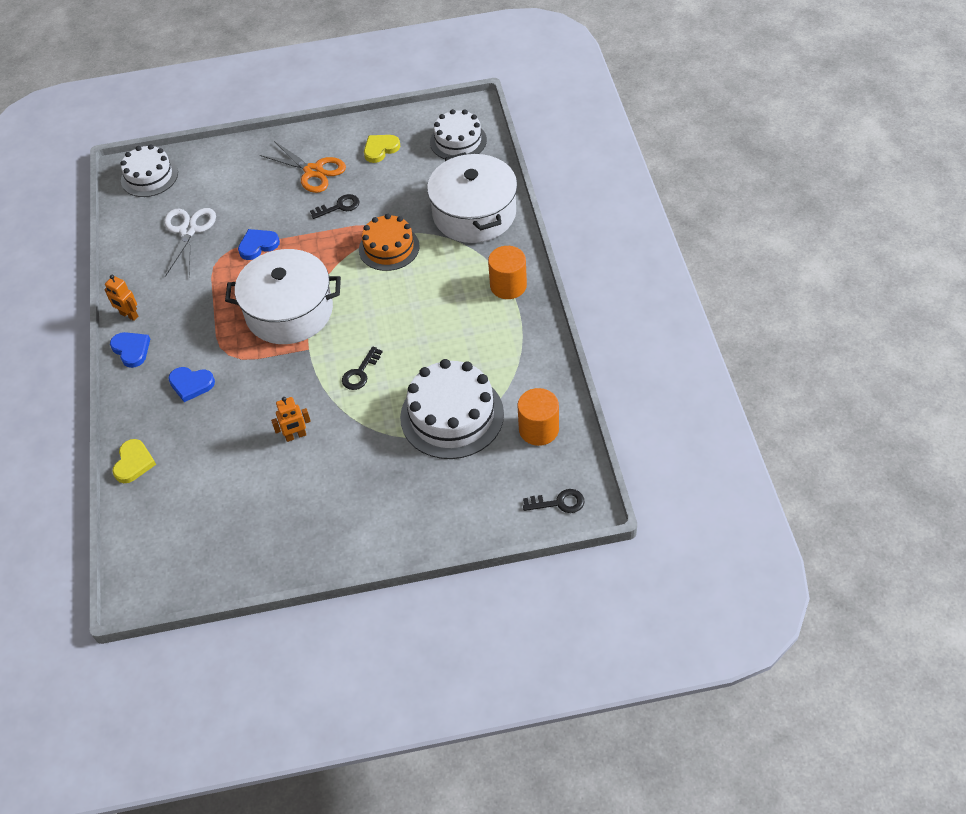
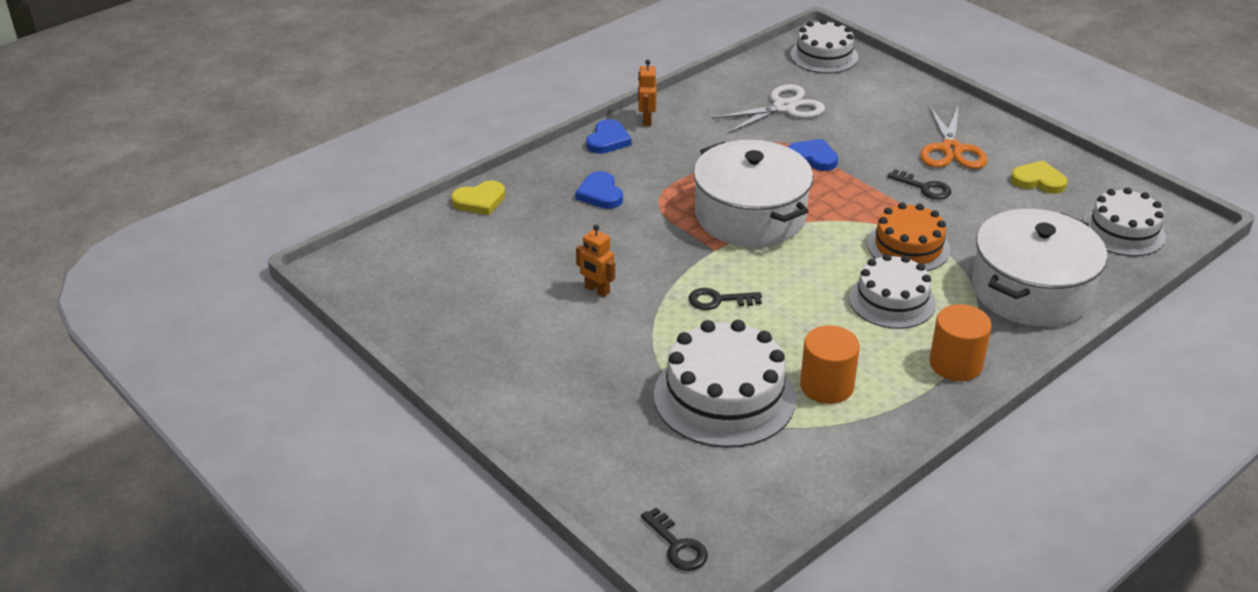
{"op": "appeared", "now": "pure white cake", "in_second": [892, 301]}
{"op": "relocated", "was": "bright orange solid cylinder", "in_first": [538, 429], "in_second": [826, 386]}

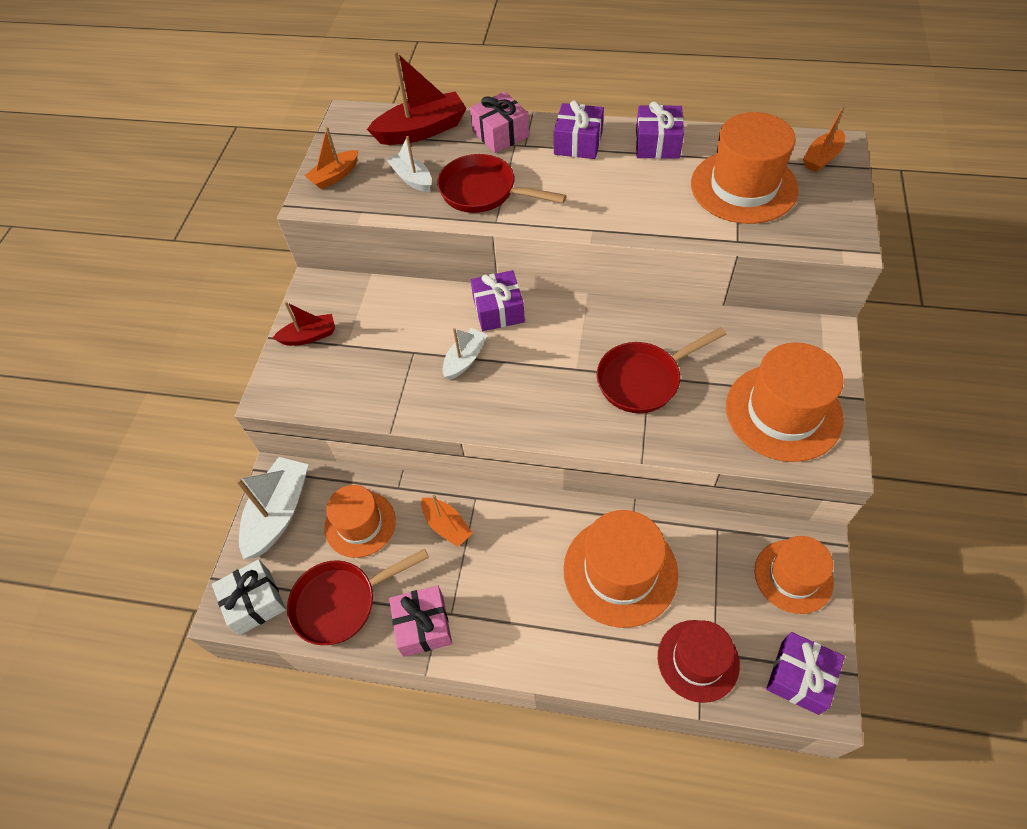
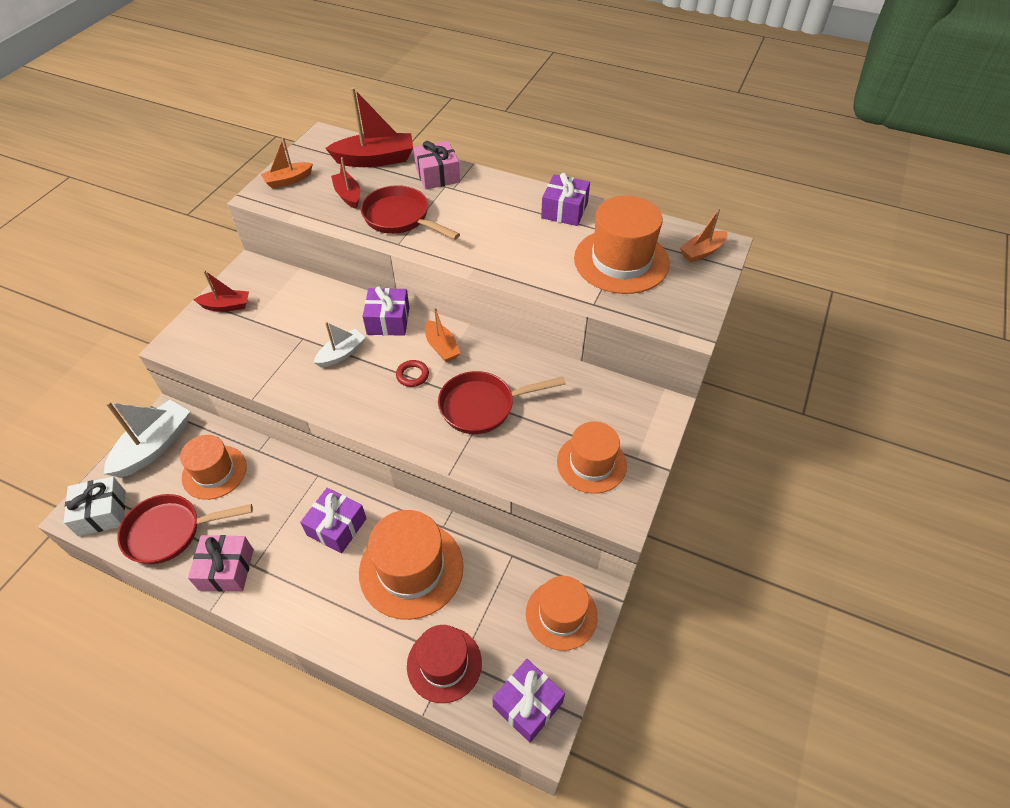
{"op": "appeared", "now": "red ring", "in_second": [412, 375]}
{"op": "relocated", "was": "bright orange sailboat", "in_first": [446, 526], "in_second": [441, 347]}
{"op": "relocated", "was": "purple present", "in_first": [578, 143], "in_second": [337, 527]}
{"op": "colour", "was": "pure white sailboat", "now": "red sailboat", "in_first": [412, 178], "in_second": [348, 195]}
{"op": "size", "was": "bright orange tall hat", "in_first": [783, 412], "in_second": [591, 463], "ratio": 0.66}

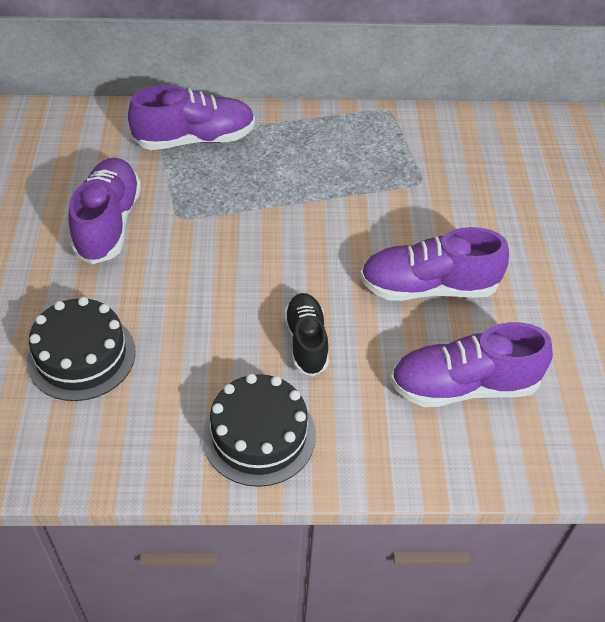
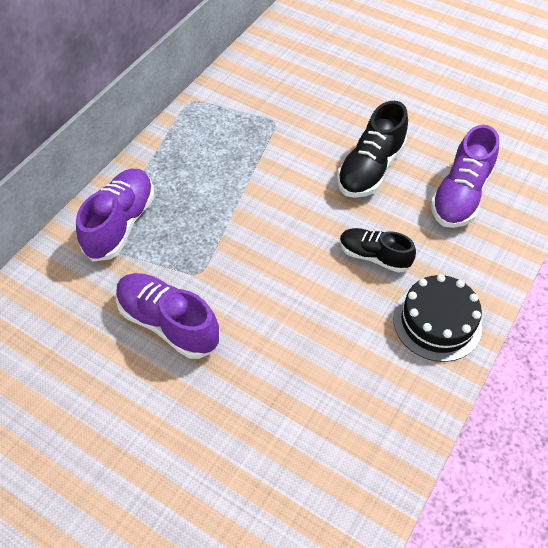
{"op": "missing", "was": "ebony cake", "in_first": [81, 356]}
{"op": "colour", "was": "purple lace-up shoe", "now": "ebony lace-up shoe", "in_first": [428, 287], "in_second": [370, 169]}

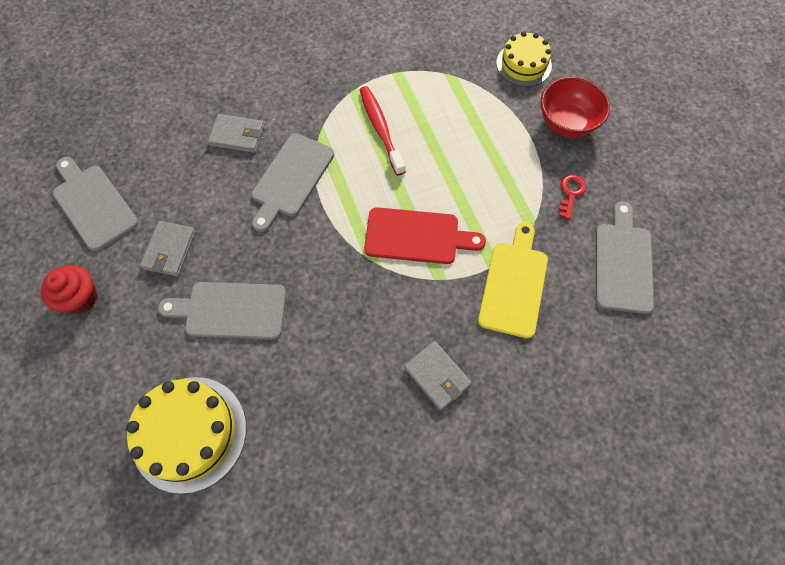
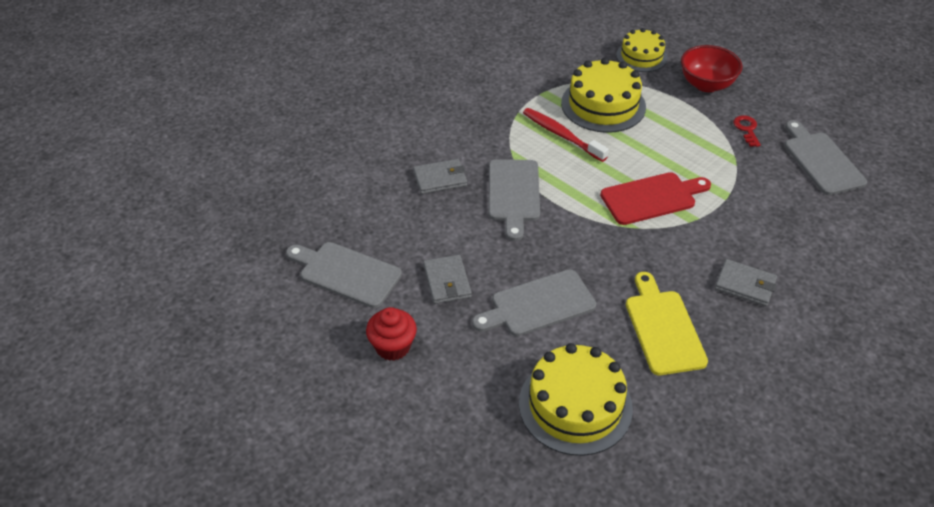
{"op": "appeared", "now": "bright yellow cake", "in_second": [603, 105]}
{"op": "relocated", "was": "bright yellow cutting board", "in_first": [514, 284], "in_second": [663, 328]}

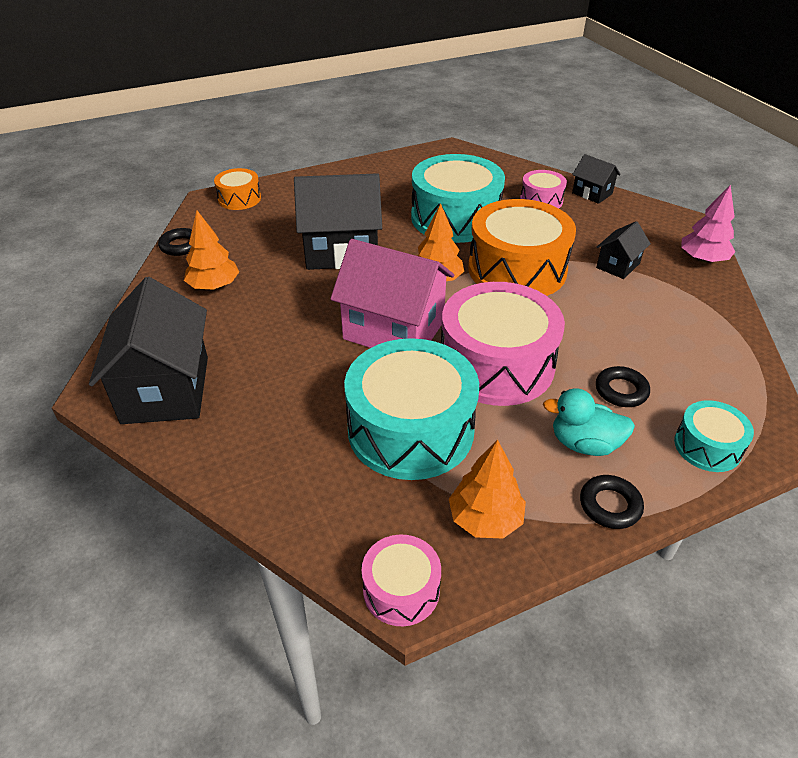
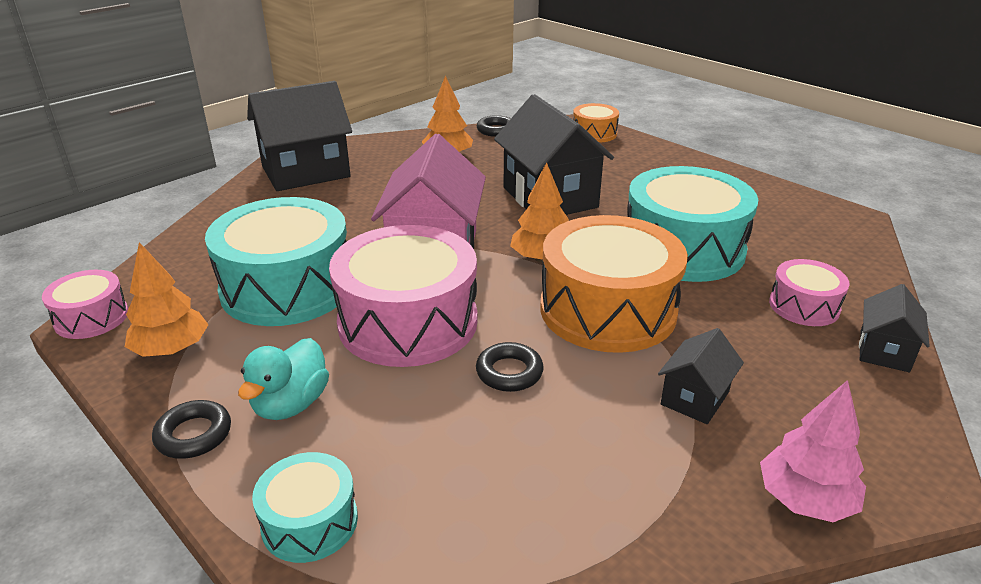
{"op": "relocated", "was": "ebony ring", "in_first": [621, 391], "in_second": [509, 372]}
{"op": "spun", "was": "turquoise duck", "in_first": [584, 444], "in_second": [291, 404], "clockwise": -150}
{"op": "spun", "was": "ebony toy house", "in_first": [618, 265], "in_second": [694, 398], "clockwise": -75}

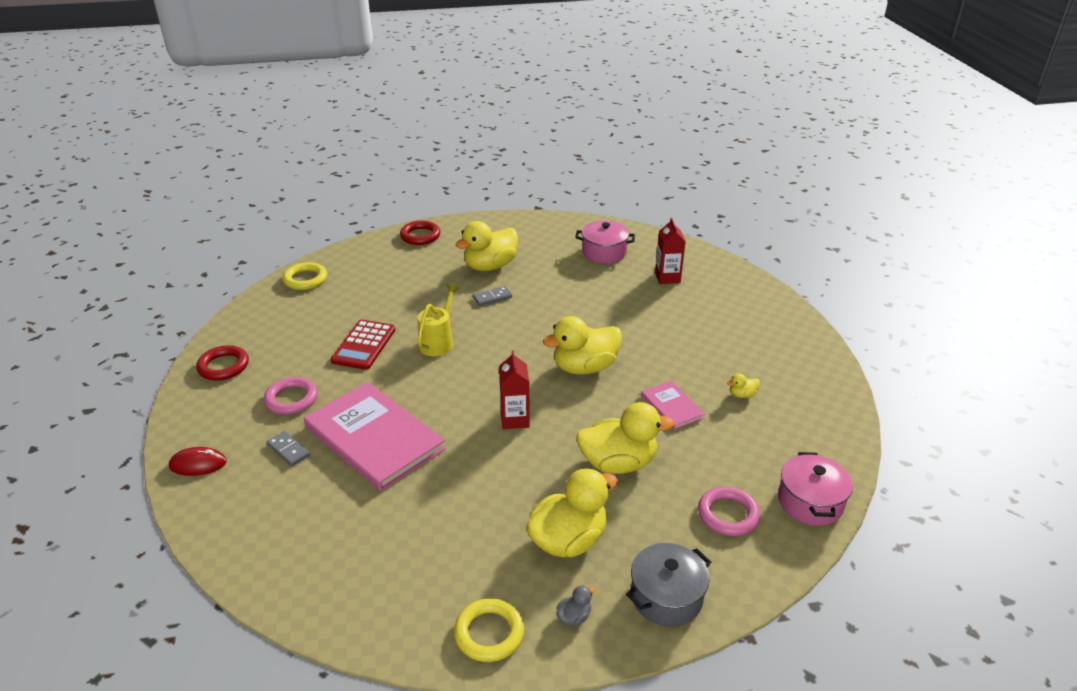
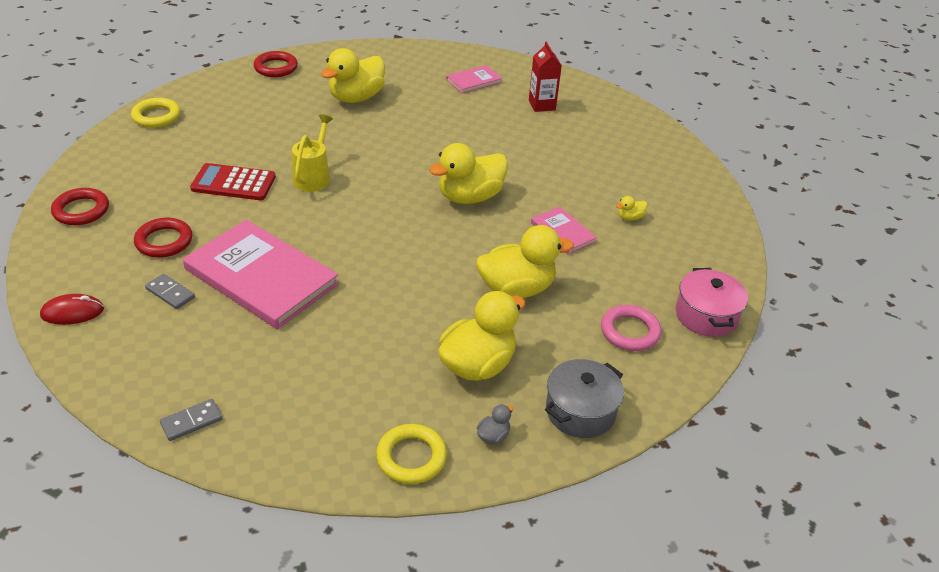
{"op": "missing", "was": "red juice carton", "in_first": [515, 419]}
{"op": "relocated", "was": "grey domino tile", "in_first": [492, 298], "in_second": [191, 422]}
{"op": "exchanged", "was": "pink cooking pot", "now": "pink book", "in_first": [604, 252], "in_second": [474, 81]}
{"op": "colour", "was": "pink ring", "now": "red ring", "in_first": [291, 399], "in_second": [164, 241]}
{"op": "spun", "was": "red pocket calculator", "in_first": [364, 345], "in_second": [233, 183], "clockwise": 90}

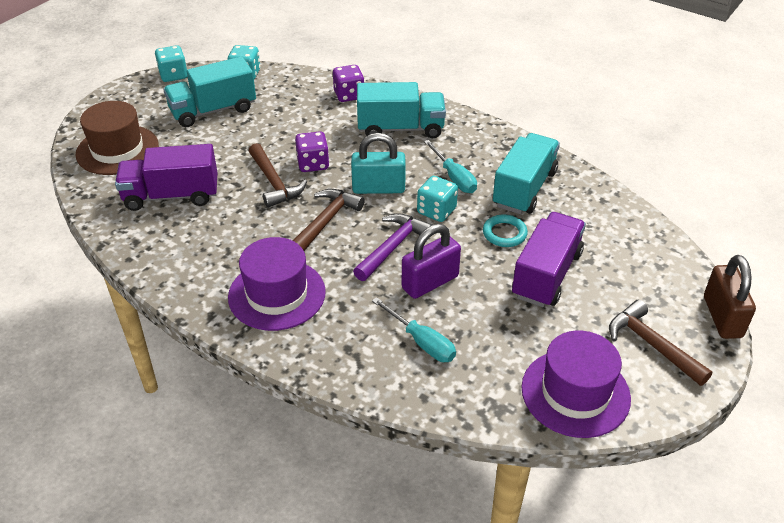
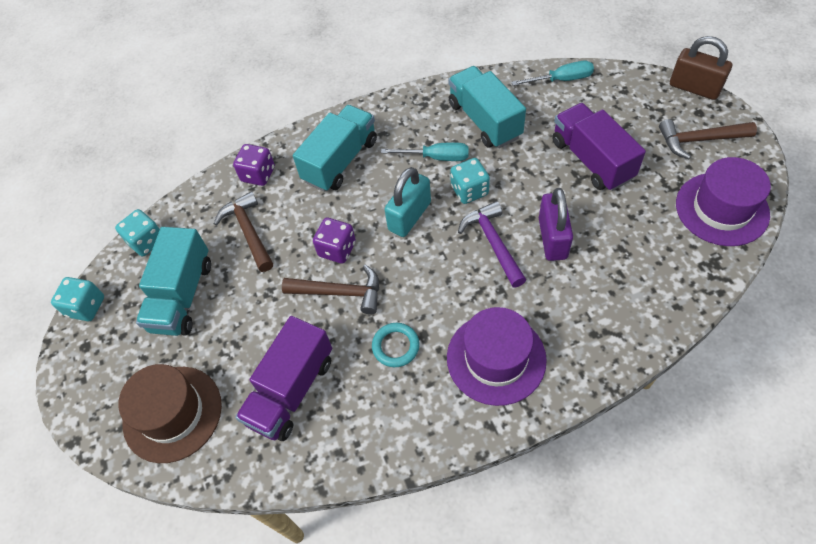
{"op": "relocated", "was": "brown carpenter's hammer", "in_first": [326, 221], "in_second": [249, 231]}
{"op": "relocated", "was": "turquoise flat screwdriver", "in_first": [421, 342], "in_second": [561, 80]}
{"op": "relocated", "was": "turquoise ring", "in_first": [504, 233], "in_second": [395, 346]}

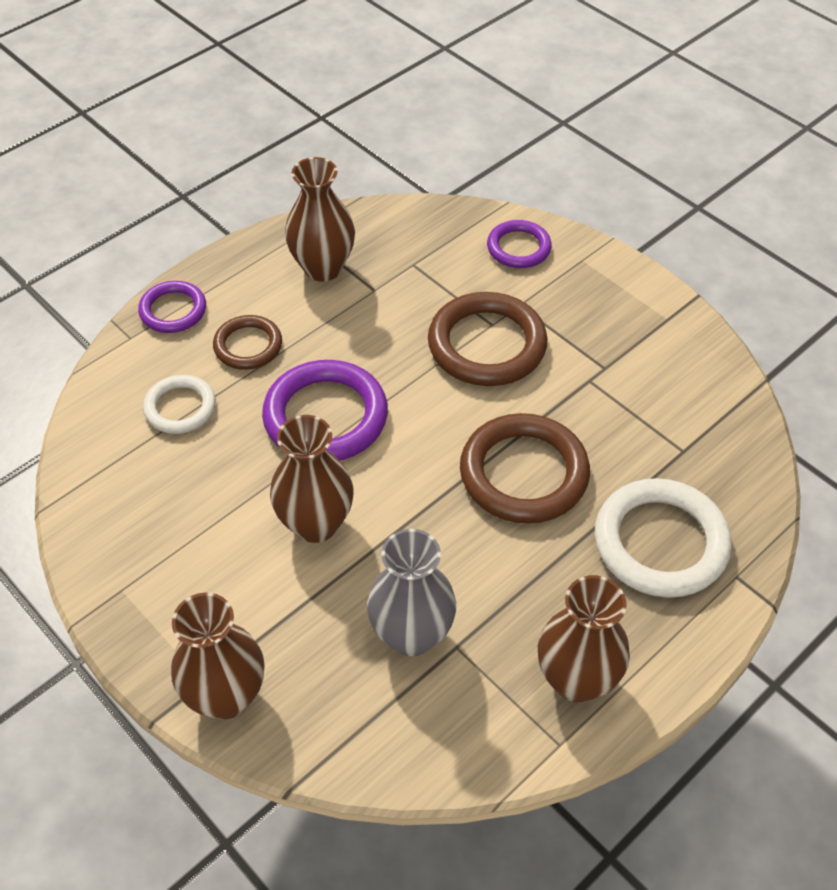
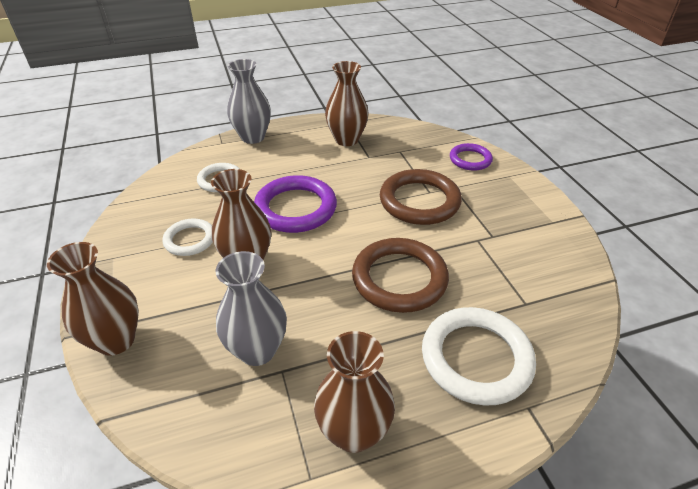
{"op": "missing", "was": "brown ring", "in_first": [248, 346]}
{"op": "appeared", "now": "pure white ring", "in_second": [190, 240]}
{"op": "exchanged", "was": "purple ring", "now": "grey flower vase", "in_first": [173, 310], "in_second": [253, 137]}

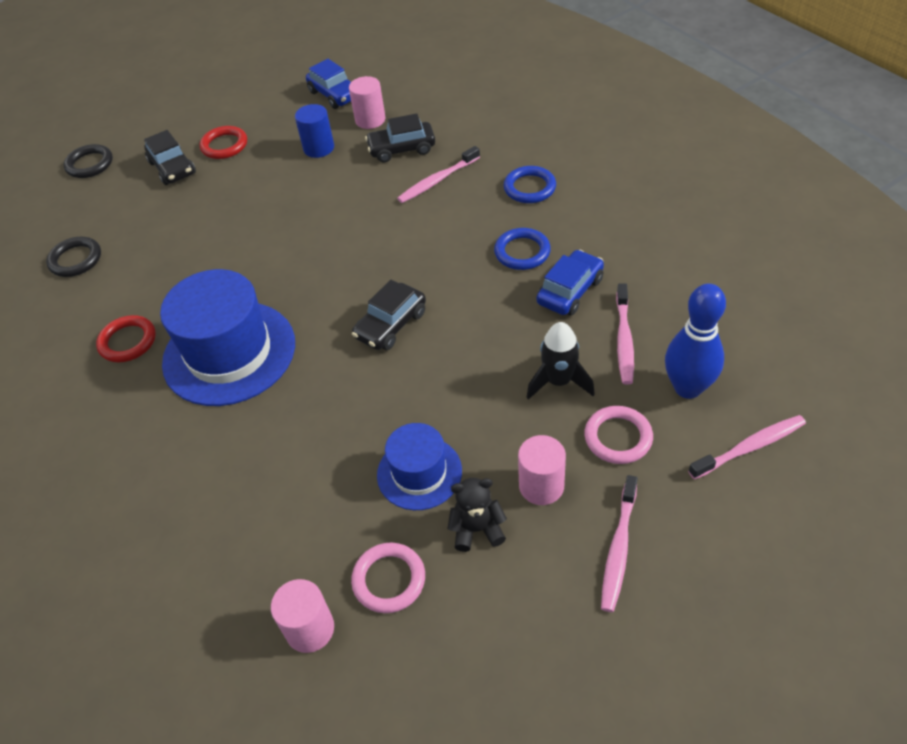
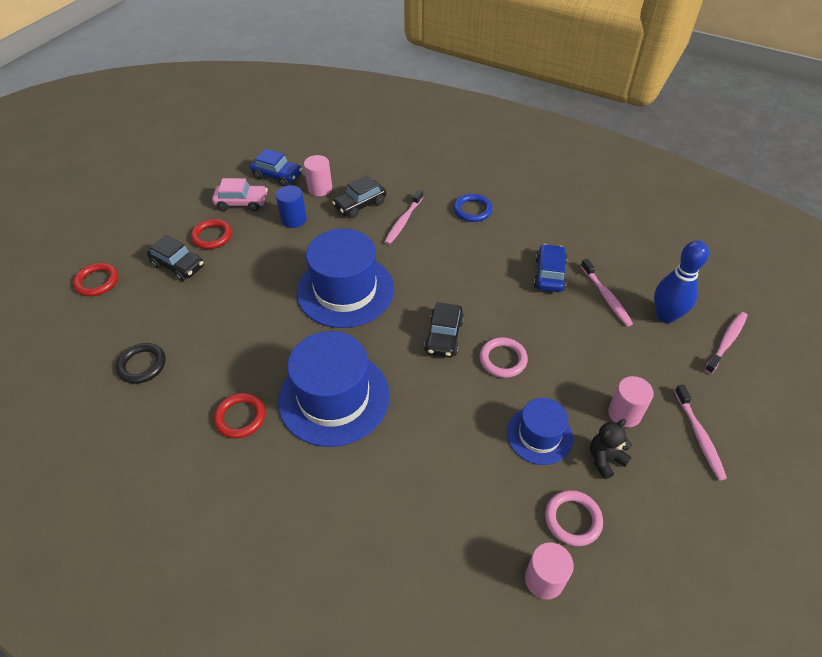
{"op": "missing", "was": "blue ring", "in_first": [522, 252]}
{"op": "missing", "was": "ebony toy rocket", "in_first": [558, 381]}
{"op": "appeared", "now": "pink automobile", "in_second": [242, 202]}
{"op": "appeared", "now": "blue tall hat", "in_second": [345, 290]}
{"op": "relocated", "was": "pink ring", "in_first": [618, 437], "in_second": [503, 359]}
{"op": "colour", "was": "ebony ring", "now": "red ring", "in_first": [90, 164], "in_second": [97, 282]}

